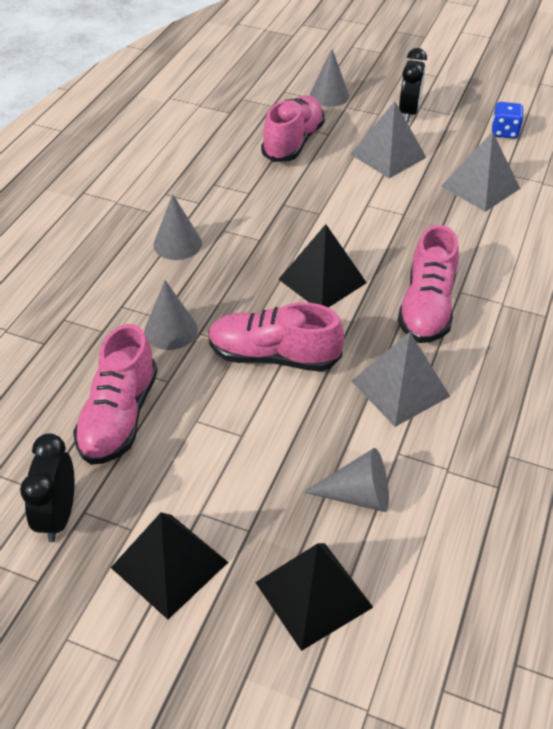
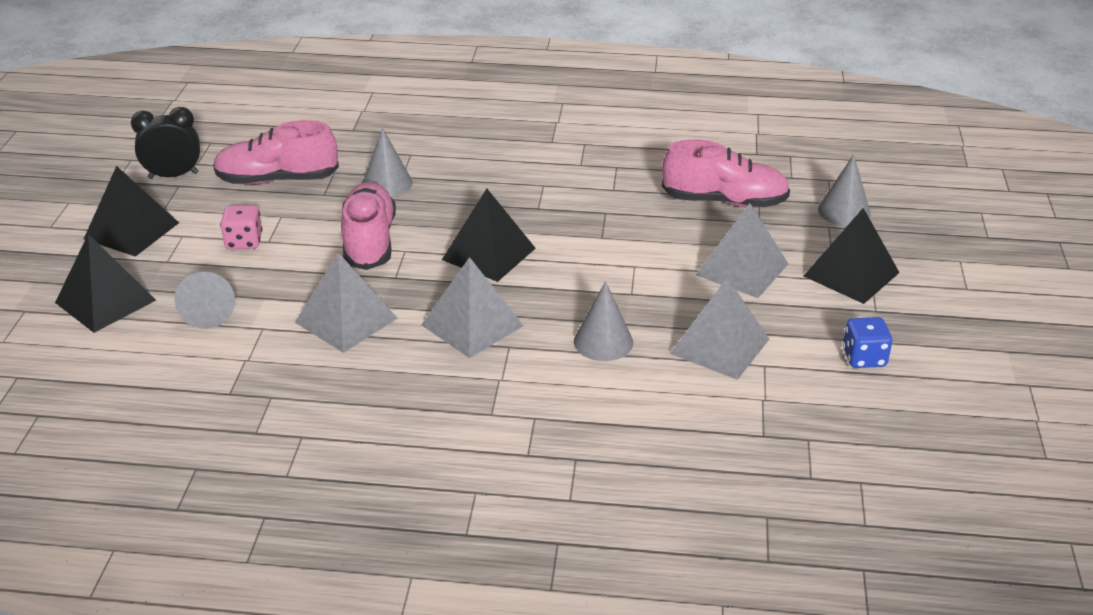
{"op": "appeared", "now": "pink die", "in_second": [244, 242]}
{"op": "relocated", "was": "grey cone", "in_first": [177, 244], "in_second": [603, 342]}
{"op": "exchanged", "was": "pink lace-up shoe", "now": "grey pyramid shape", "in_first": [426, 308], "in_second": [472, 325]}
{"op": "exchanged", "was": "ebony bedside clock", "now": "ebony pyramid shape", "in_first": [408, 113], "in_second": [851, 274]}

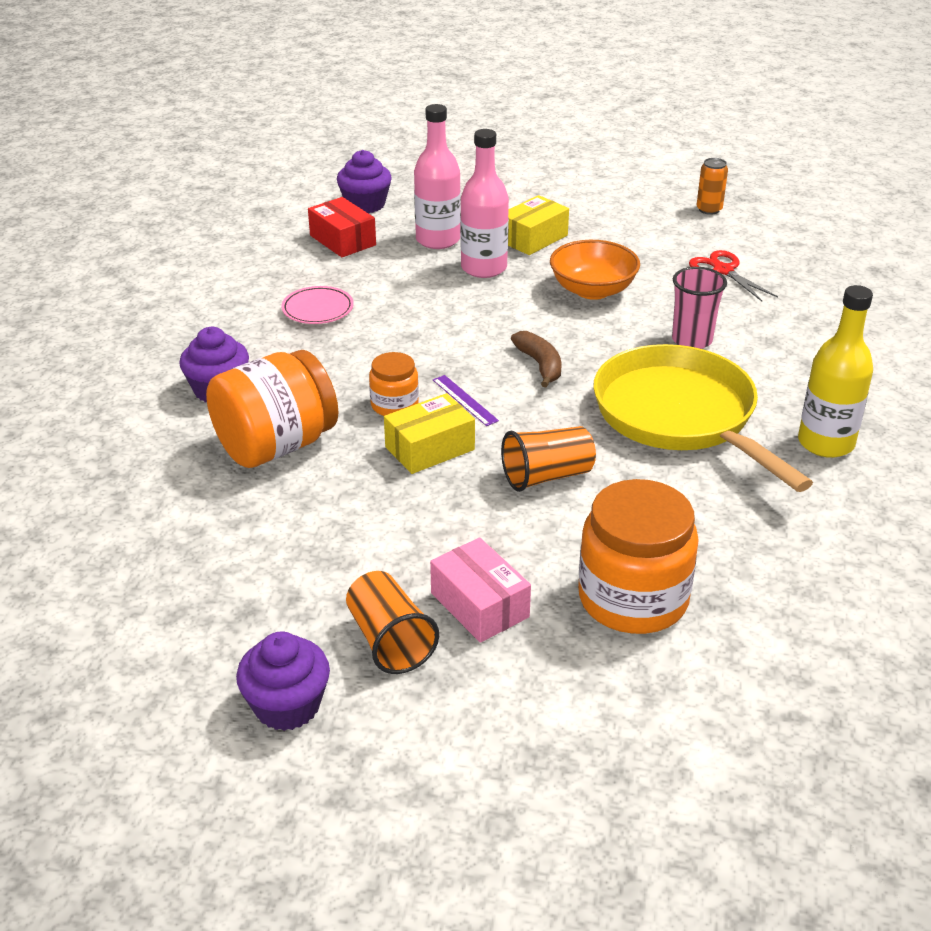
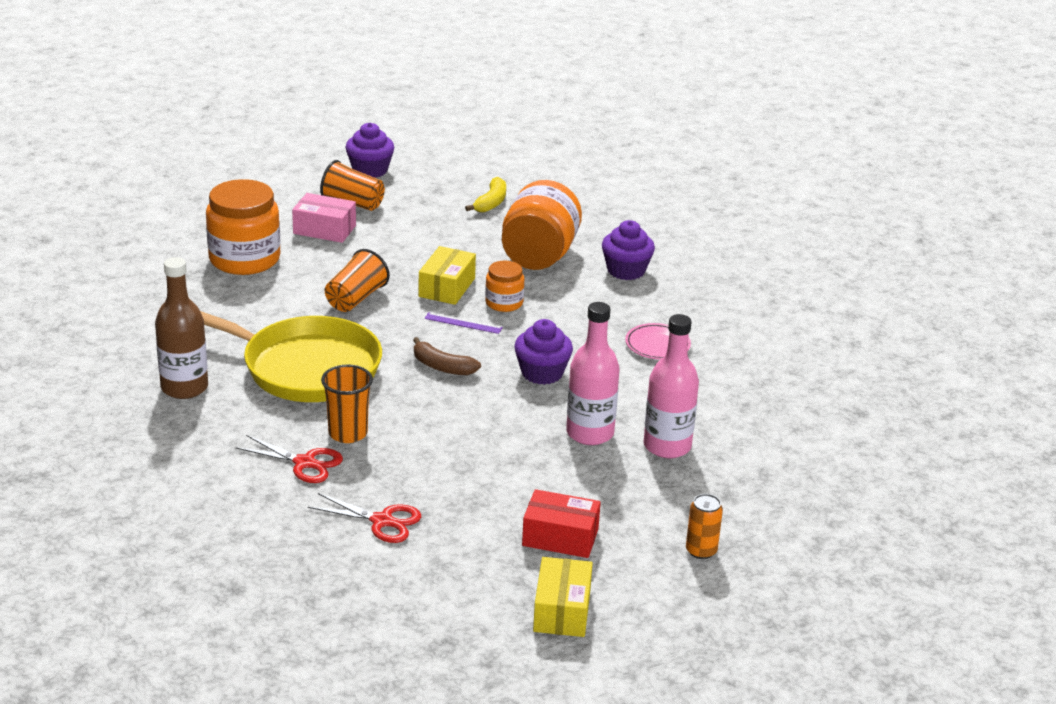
{"op": "missing", "was": "bright orange deep dish", "in_first": [592, 290]}
{"op": "appeared", "now": "red shears", "in_second": [305, 463]}
{"op": "appeared", "now": "bright yellow banana", "in_second": [491, 202]}
{"op": "relocated", "was": "red parcel", "in_first": [343, 240], "in_second": [560, 537]}
{"op": "relocated", "was": "purple muffin", "in_first": [365, 204], "in_second": [542, 373]}
{"op": "relocated", "was": "bright yellow parcel", "in_first": [533, 238], "in_second": [562, 610]}
{"op": "relocated", "was": "bright orange can", "in_first": [709, 209], "in_second": [701, 551]}
{"op": "colour", "was": "pink cup", "now": "bright orange cup", "in_first": [692, 340], "in_second": [348, 433]}
{"op": "colour", "was": "bright yellow drink bottle", "now": "brown drink bottle", "in_first": [825, 443], "in_second": [184, 387]}

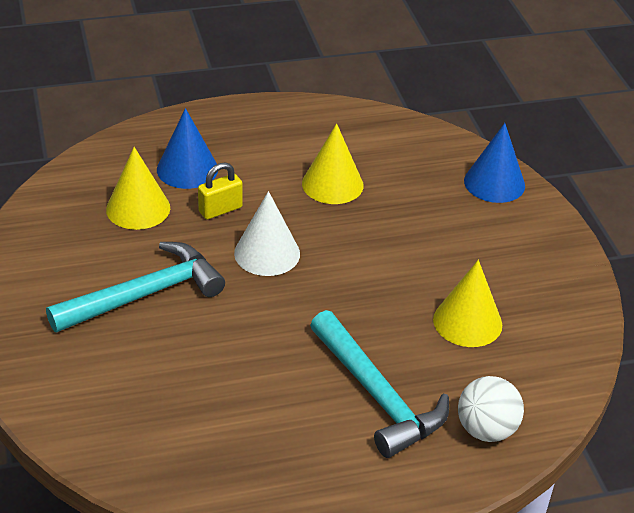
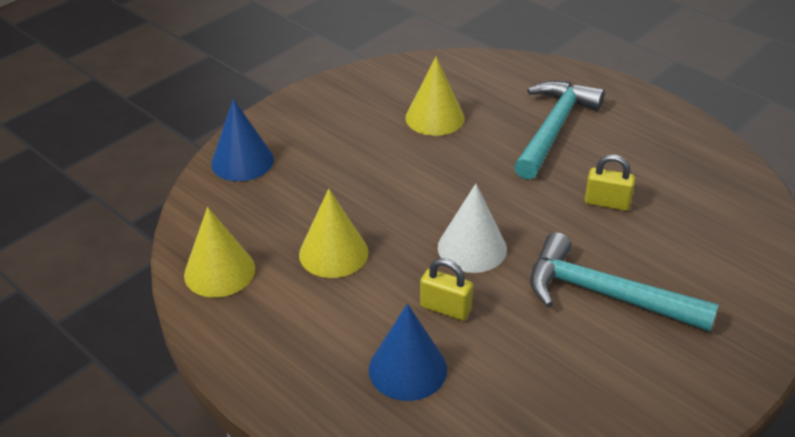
{"op": "missing", "was": "pure white play ball", "in_first": [486, 430]}
{"op": "appeared", "now": "bright yellow padlock", "in_second": [607, 203]}
{"op": "relocated", "was": "bright yellow cone", "in_first": [138, 208], "in_second": [219, 271]}

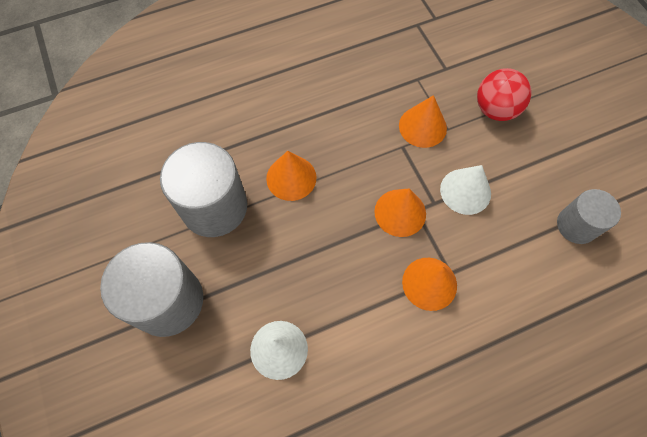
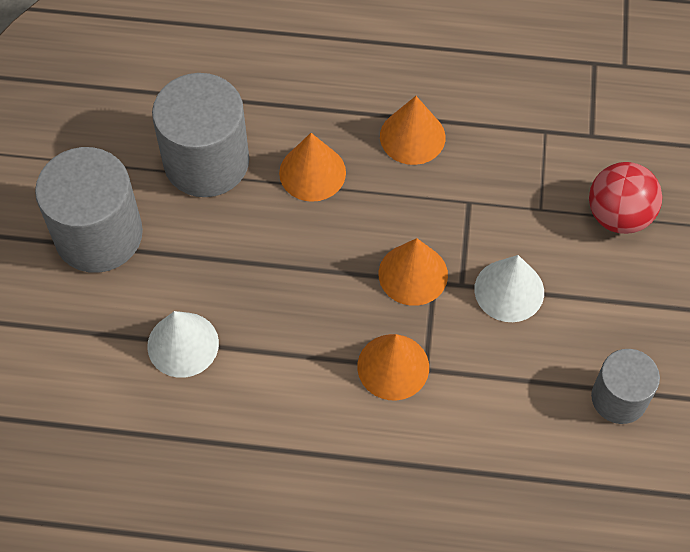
{"op": "relocated", "was": "bright orange cone", "in_first": [422, 126], "in_second": [412, 136]}

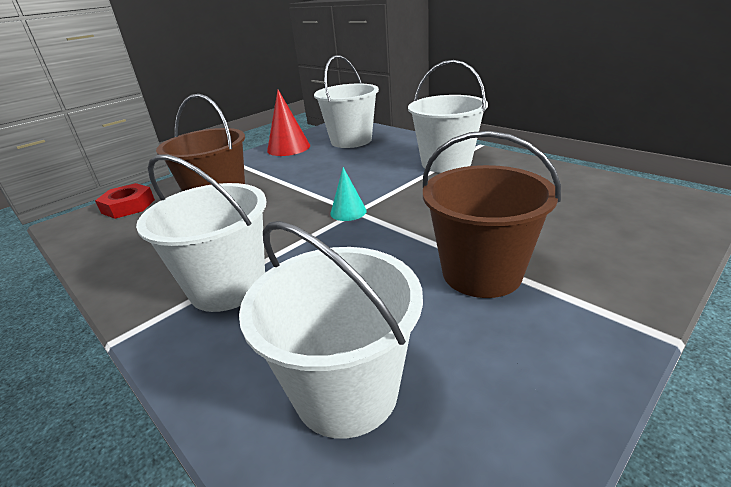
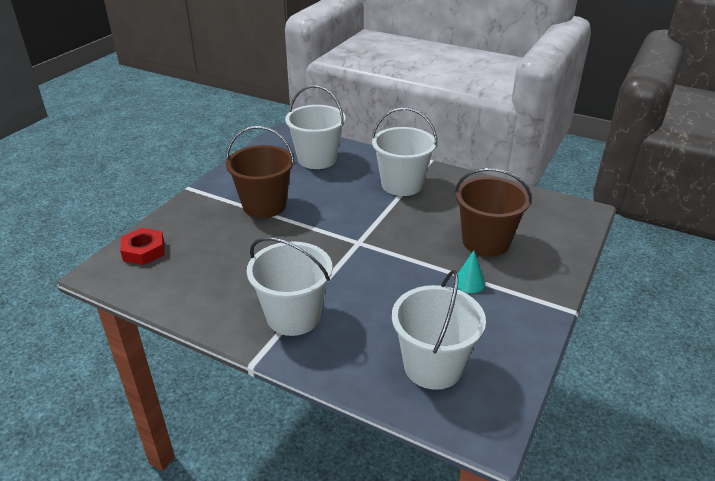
{"op": "missing", "was": "red cone", "in_first": [288, 148]}
{"op": "relocated", "was": "red hex nut", "in_first": [128, 206], "in_second": [144, 251]}
{"op": "relocated", "was": "turquoise cone", "in_first": [348, 212], "in_second": [469, 282]}

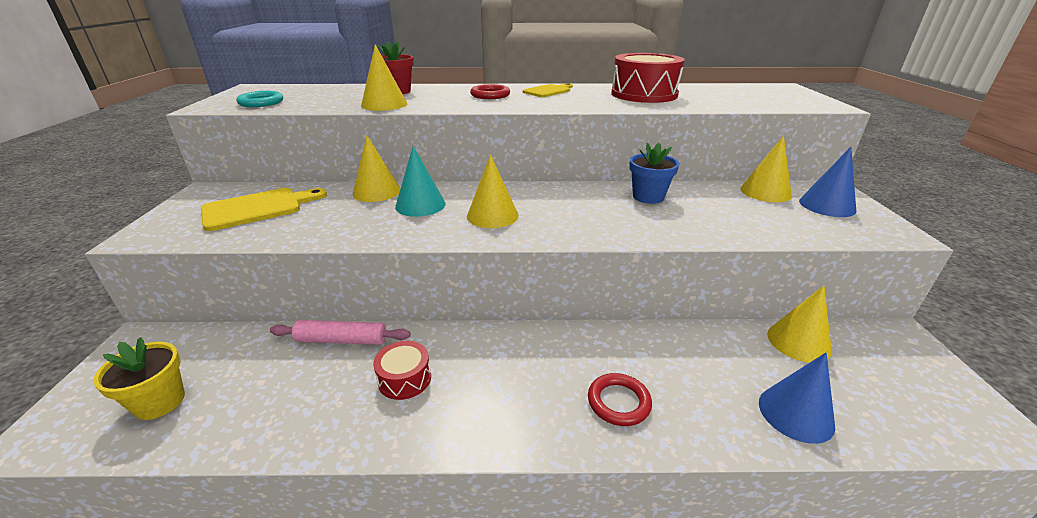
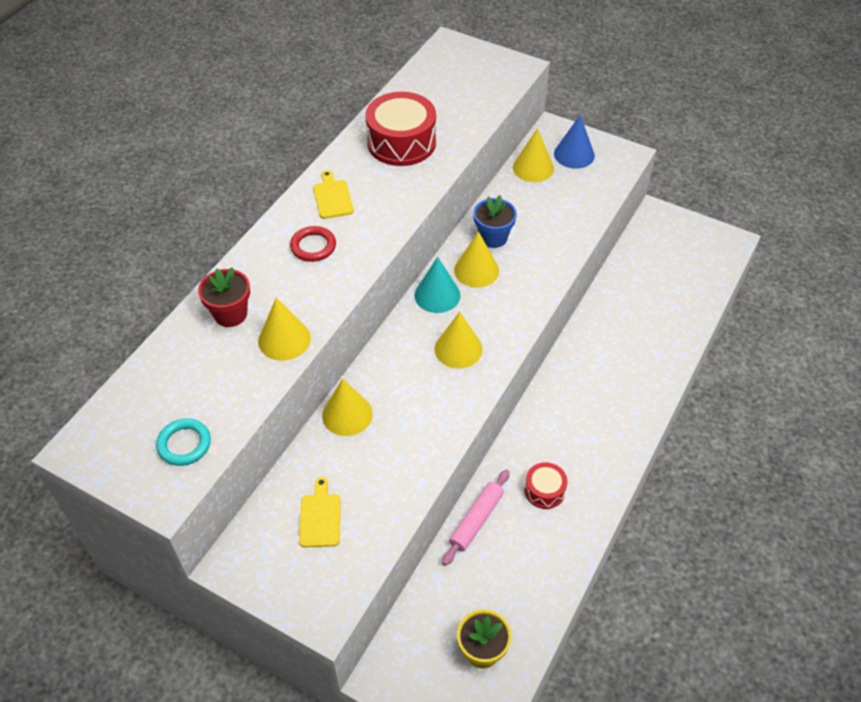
{"op": "missing", "was": "red ring", "in_first": [618, 402]}
{"op": "missing", "was": "blue cone", "in_first": [795, 413]}
{"op": "relocated", "was": "turquoise cone", "in_first": [420, 205], "in_second": [437, 295]}
{"op": "relocated", "was": "bright yellow cone", "in_first": [798, 342], "in_second": [476, 270]}
{"op": "size", "was": "bright yellow cutting board", "in_first": [258, 208], "in_second": [320, 517], "ratio": 0.63}

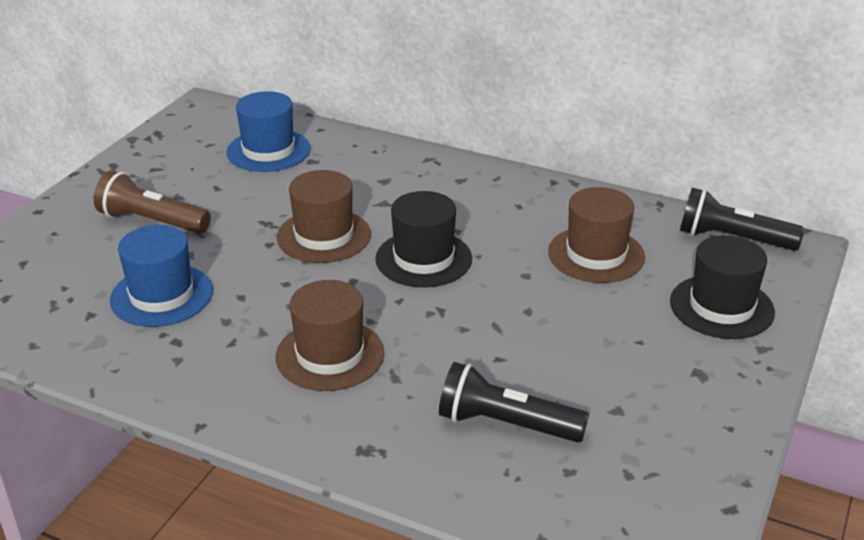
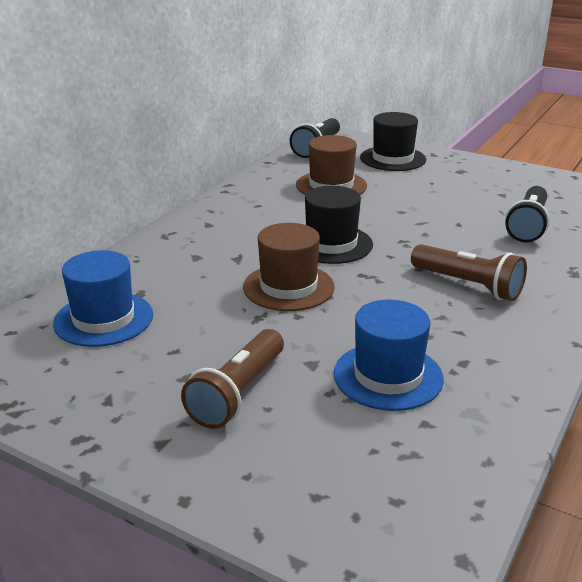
{"op": "exchanged", "was": "brown tall hat", "now": "brown pocket torch", "in_first": [330, 355], "in_second": [468, 285]}

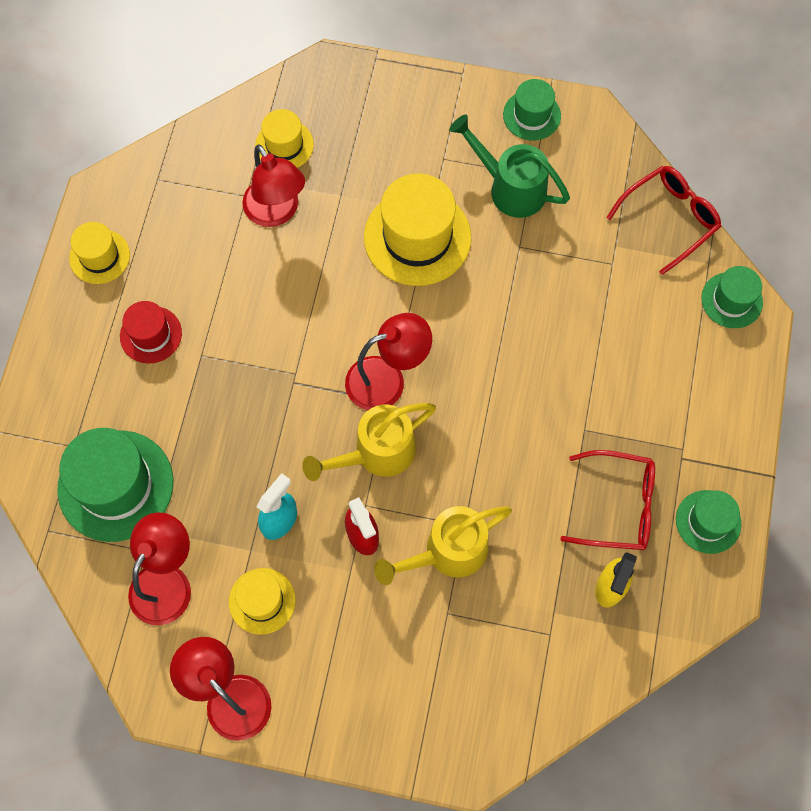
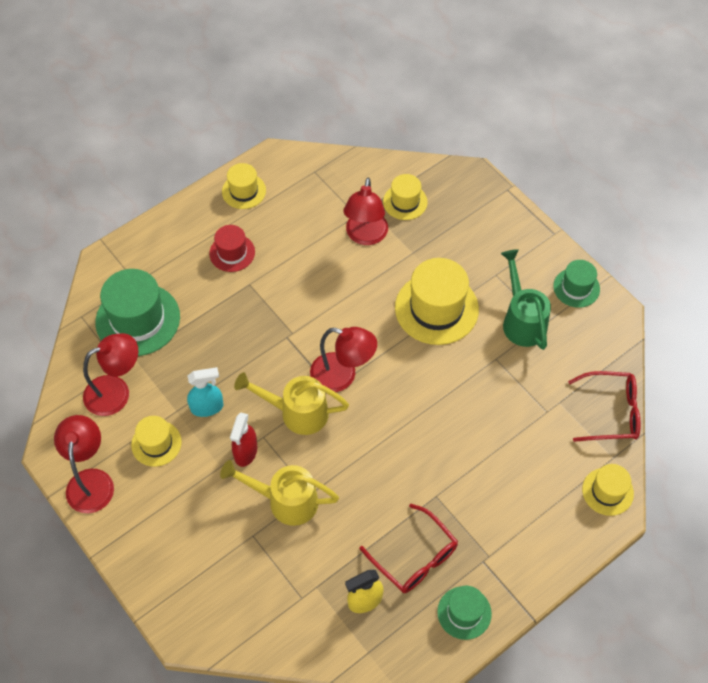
{"op": "colour", "was": "green tall hat", "now": "bright yellow tall hat", "in_first": [731, 300], "in_second": [607, 491]}

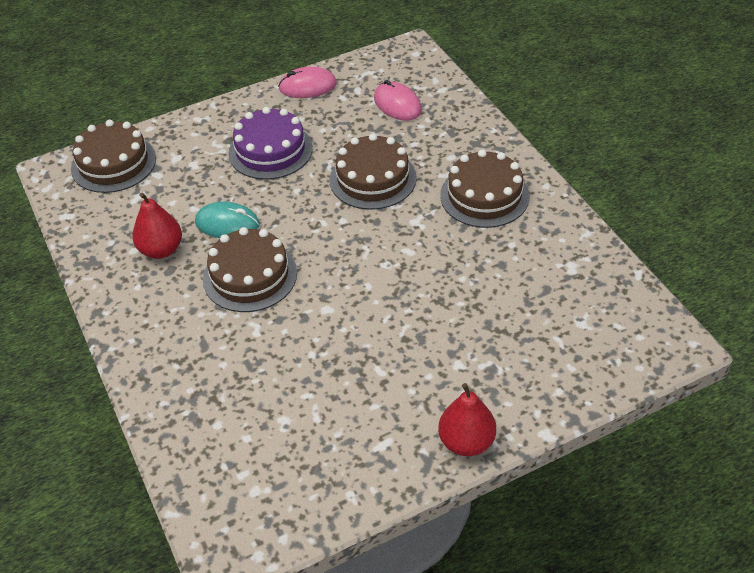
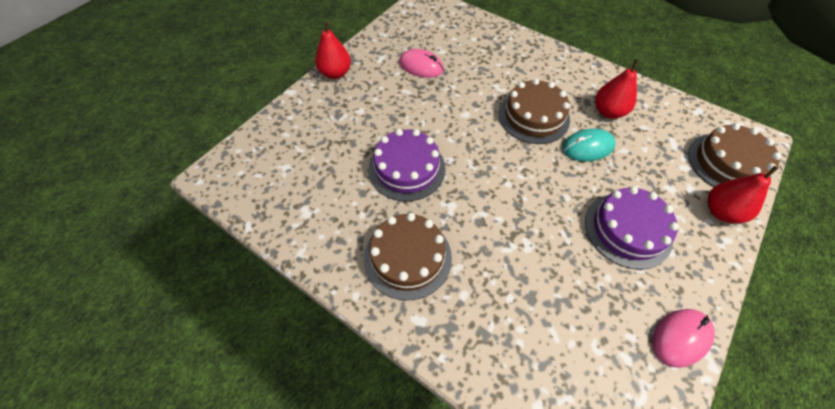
{"op": "missing", "was": "brown cake", "in_first": [373, 179]}
{"op": "appeared", "now": "purple cake", "in_second": [406, 168]}
{"op": "appeared", "now": "red toy pear", "in_second": [721, 212]}
{"op": "relocated", "was": "pink computer mouse", "in_first": [397, 104], "in_second": [421, 66]}

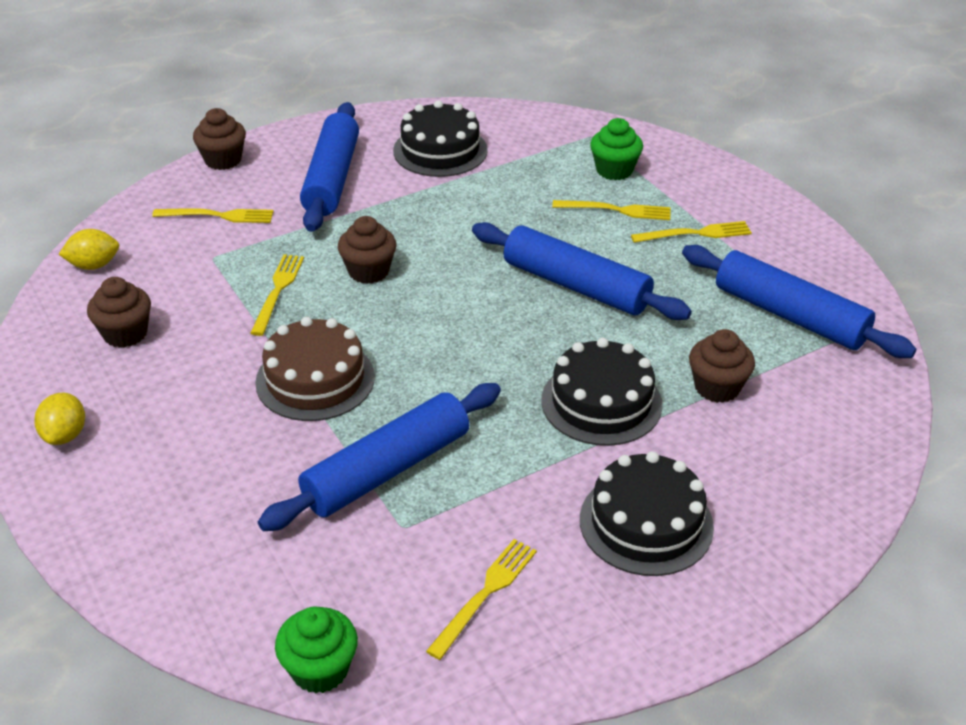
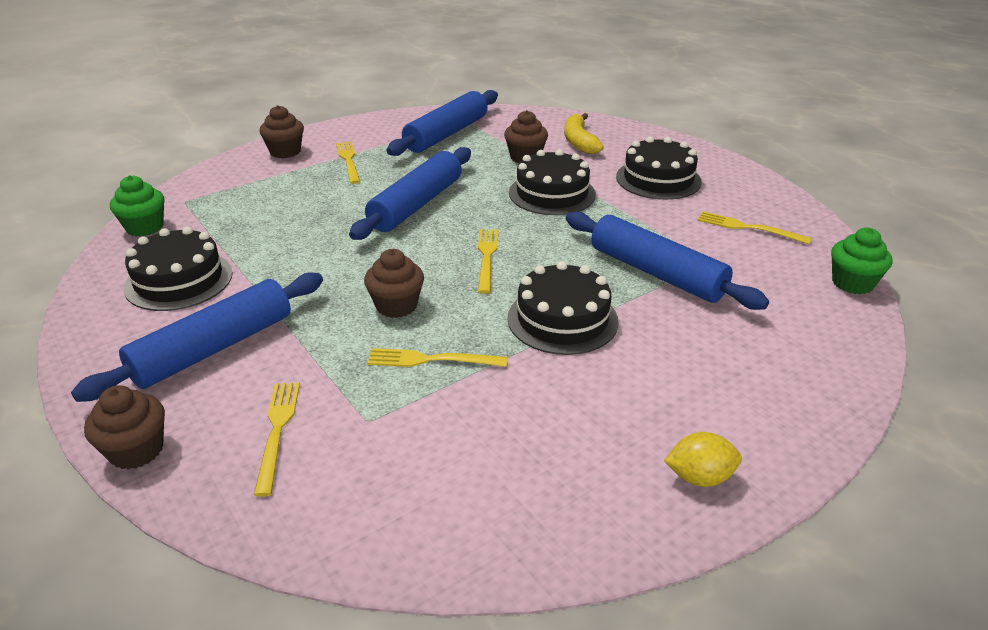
{"op": "missing", "was": "bright yellow citrus fruit", "in_first": [94, 265]}
{"op": "appeared", "now": "bright yellow banana", "in_second": [579, 142]}
{"op": "relocated", "was": "brown muffin", "in_first": [125, 334], "in_second": [285, 152]}
{"op": "relocated", "was": "bright yellow table fork", "in_first": [616, 210], "in_second": [487, 257]}
{"op": "relocated", "was": "green muffin", "in_first": [614, 170], "in_second": [145, 227]}
{"op": "colour", "was": "brown cake", "now": "ebony cake", "in_first": [315, 379], "in_second": [562, 319]}
{"op": "spun", "was": "blue dough roller", "in_first": [332, 178], "in_second": [214, 348], "clockwise": -45}

